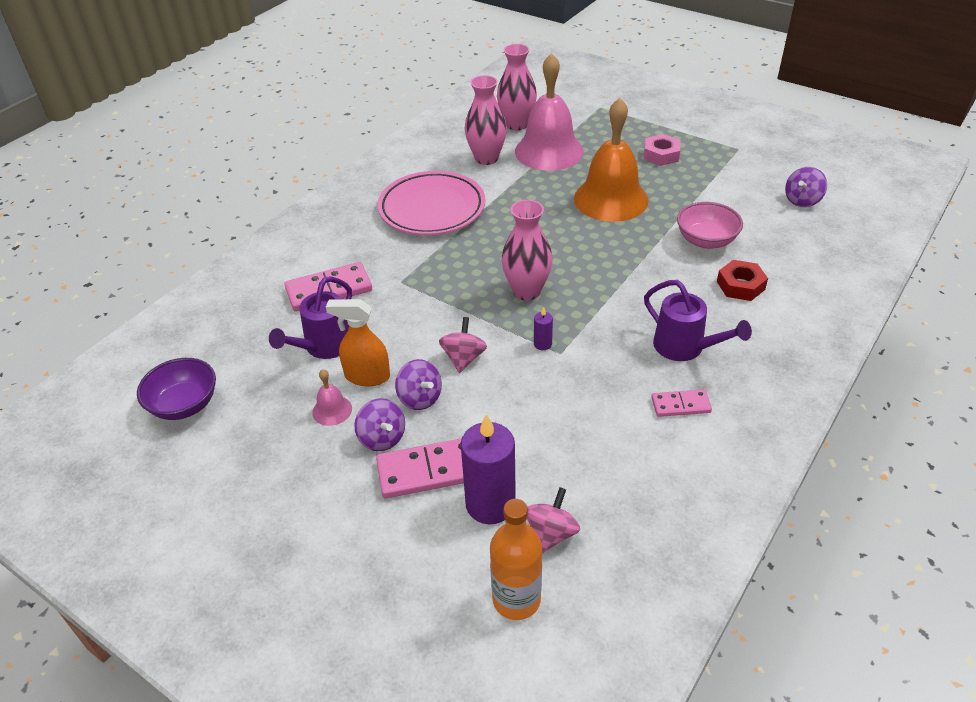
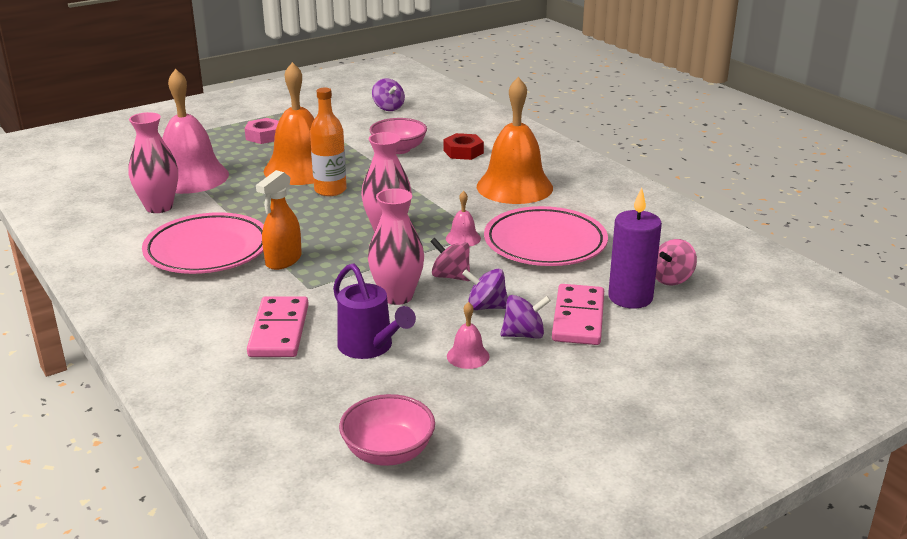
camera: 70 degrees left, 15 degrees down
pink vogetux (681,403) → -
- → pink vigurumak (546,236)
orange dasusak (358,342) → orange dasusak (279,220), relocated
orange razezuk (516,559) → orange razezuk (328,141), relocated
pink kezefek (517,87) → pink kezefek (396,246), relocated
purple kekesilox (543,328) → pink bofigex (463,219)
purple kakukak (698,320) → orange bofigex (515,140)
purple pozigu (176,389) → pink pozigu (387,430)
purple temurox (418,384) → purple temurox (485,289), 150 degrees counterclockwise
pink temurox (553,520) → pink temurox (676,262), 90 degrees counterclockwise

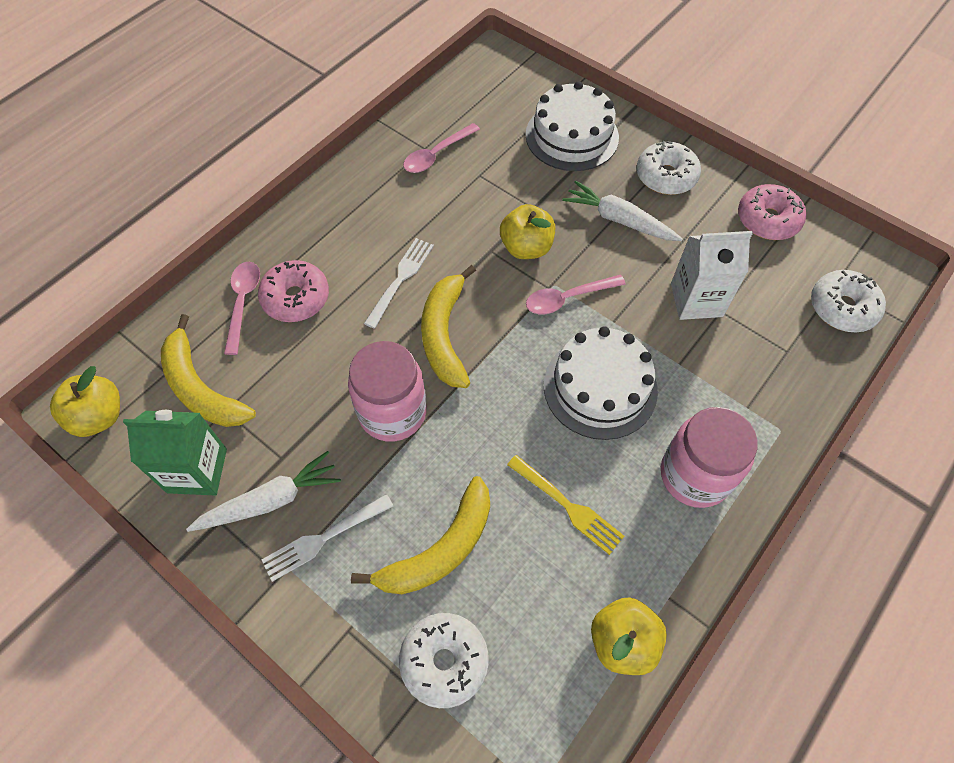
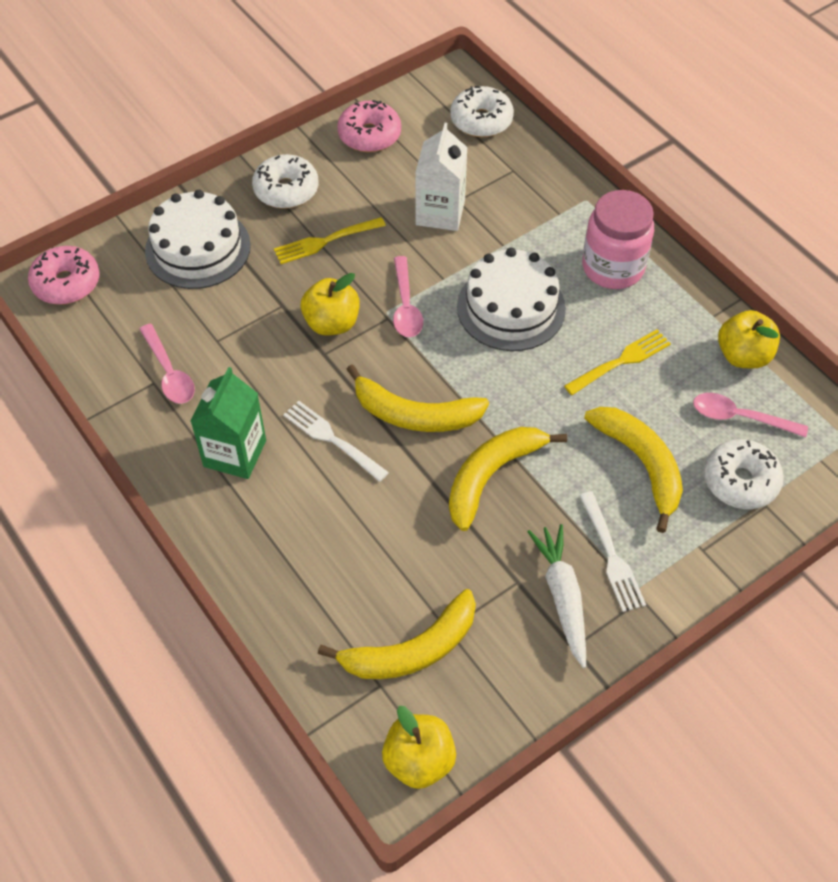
camera: 75 degrees left, 5 degrees down
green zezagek (175,452) → green zezagek (228,423), relocated
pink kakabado (242,308) → pink kakabado (750,415), relocated
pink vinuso (293,291) → pink vinuso (64,275), relocated
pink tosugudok (387,391) → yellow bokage (508,479)
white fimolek (623,210) → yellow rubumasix (330,240)

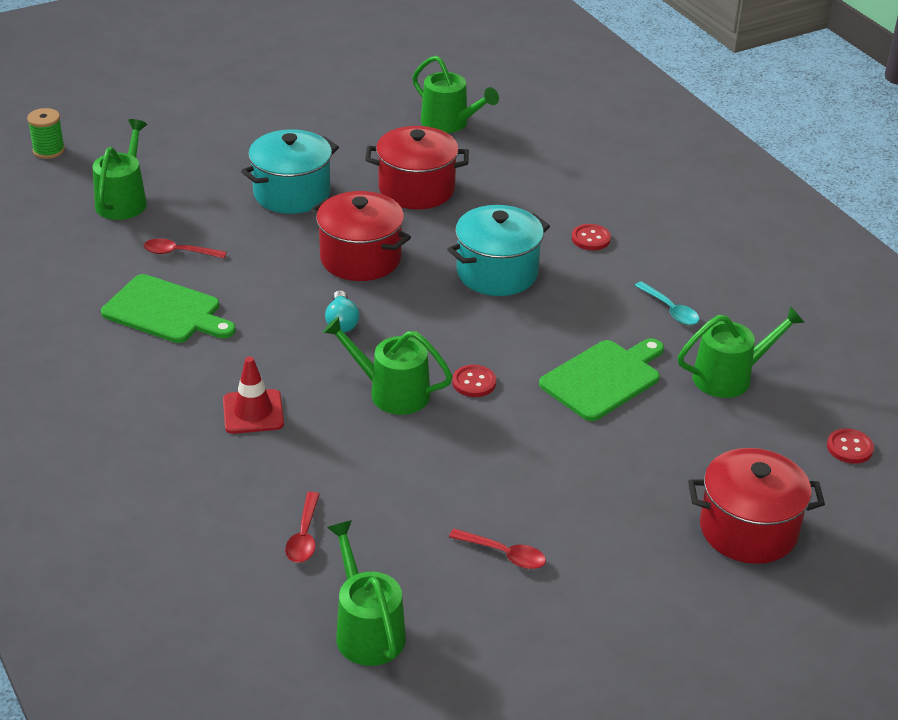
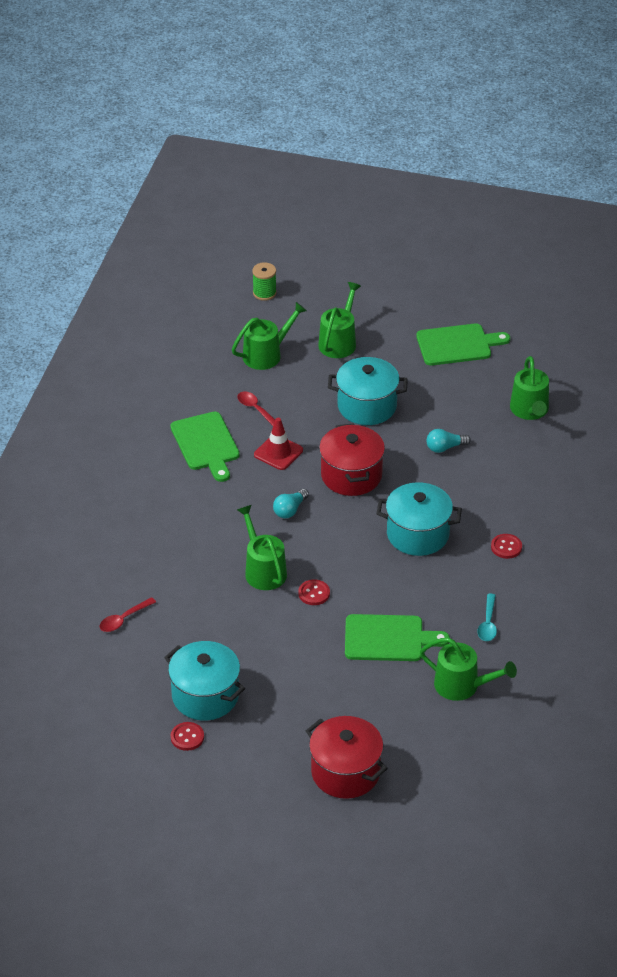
camera: 45 degrees right, 5 degrees up
- → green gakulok (463,344)
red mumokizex (253,395) → red mumokizex (278,444), relocated
green kakukak (366,593) → green kakukak (339,320), relocated
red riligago (850,446) → red riligago (187,736), relocated
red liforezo (417,167) → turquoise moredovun (449,441)
red kakabado (497,549) → turquoise liforezo (204,680)

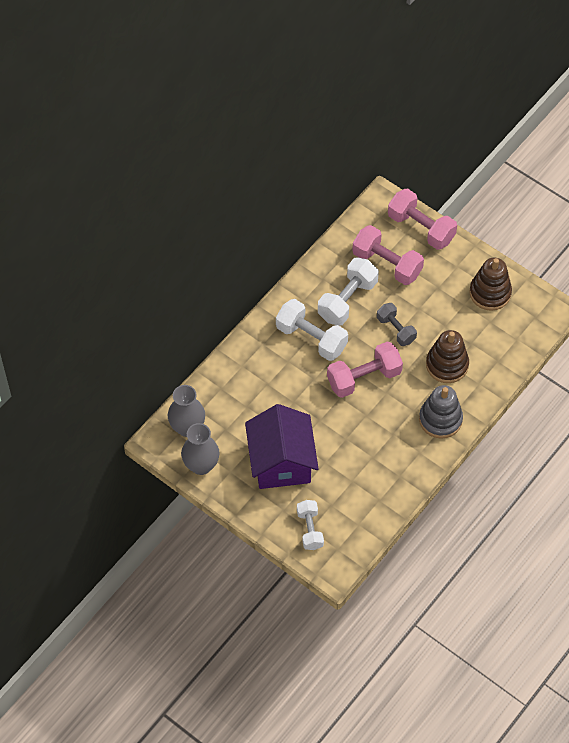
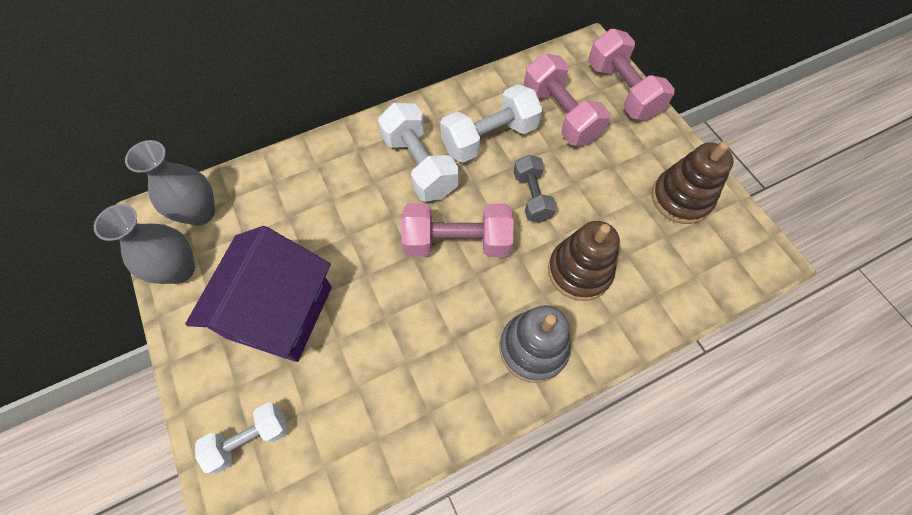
camera: 25 degrees right, 5 degrees up
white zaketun (310,525) → white zaketun (241,437), 45 degrees clockwise

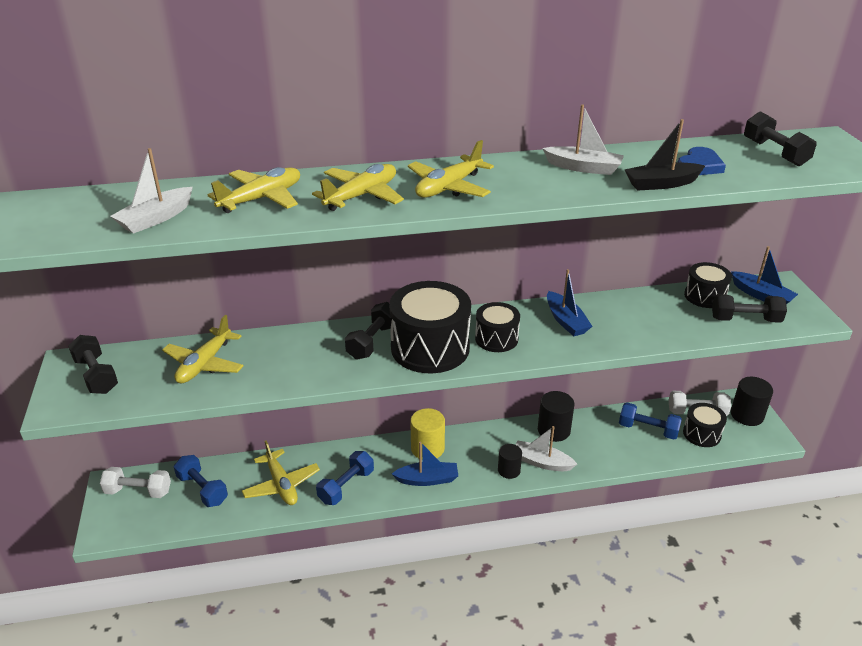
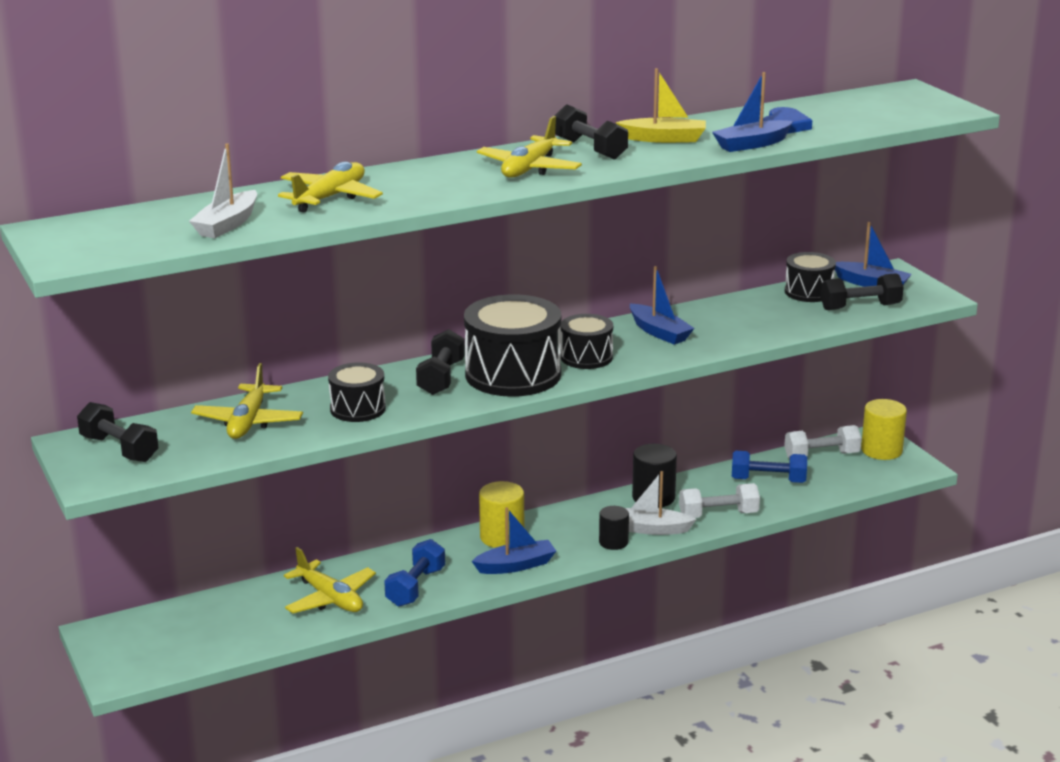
camera: 15 degrees left, 10 degrees down
blue zaketun (201,481) → -
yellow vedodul (358,187) → -
white zaketun (135,482) → white zaketun (719,500), relocated
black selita (705,425) → black selita (357,392), relocated
black zaketun (780,138) → black zaketun (591,132), relocated
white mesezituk (583,139) → yellow mesezituk (661,105)
black mesezituk (665,154) → blue mesezituk (752,112)
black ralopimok (752,401) → yellow ralopimok (884,429)

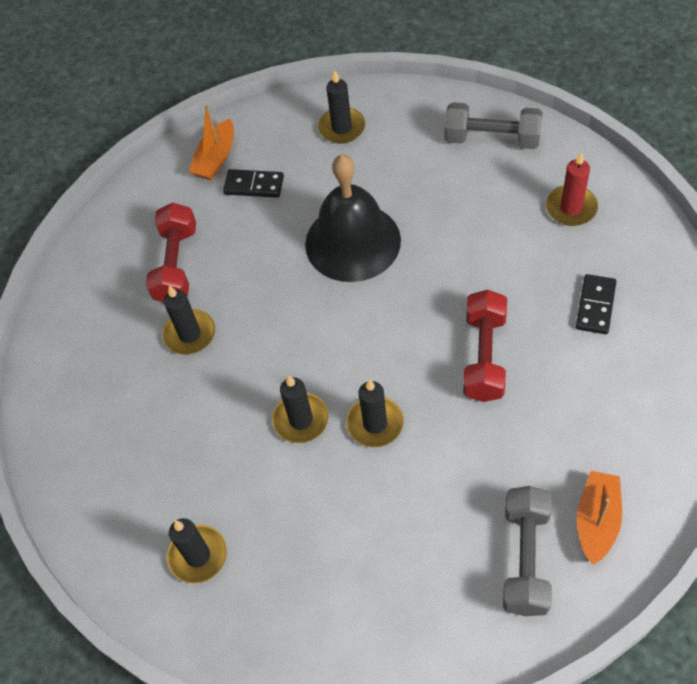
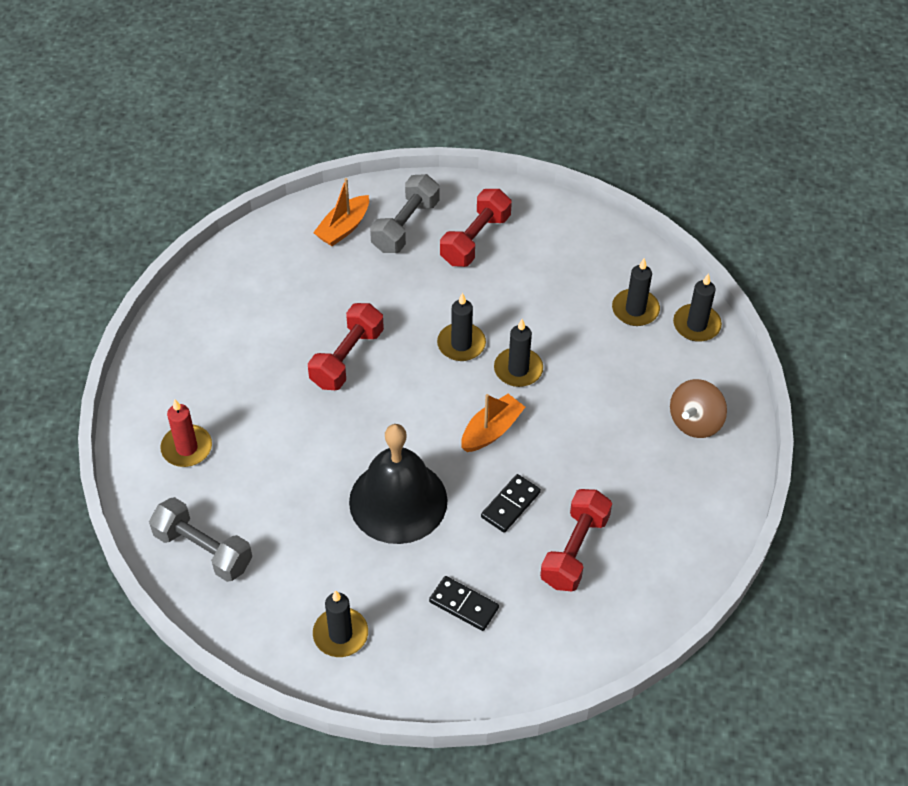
camera: 165 degrees left, 5 degrees down
- → red zaketun (476,228)
- → brown temurox (698,408)
black kekesilox (188,320) → black kekesilox (697,307), relocated
orange mesezituk (211,142) → orange mesezituk (493,423), relocated
black vogetux (596,304) → black vogetux (511,503), relocated

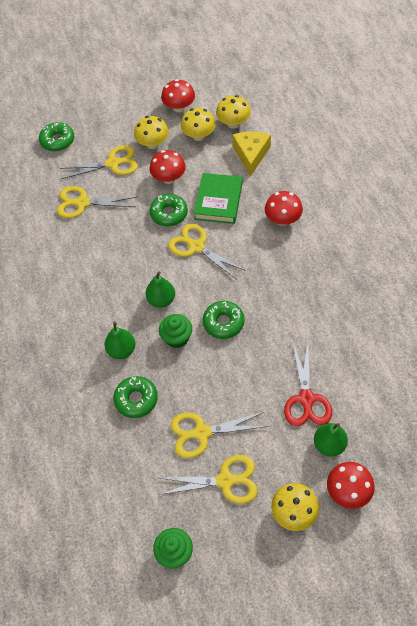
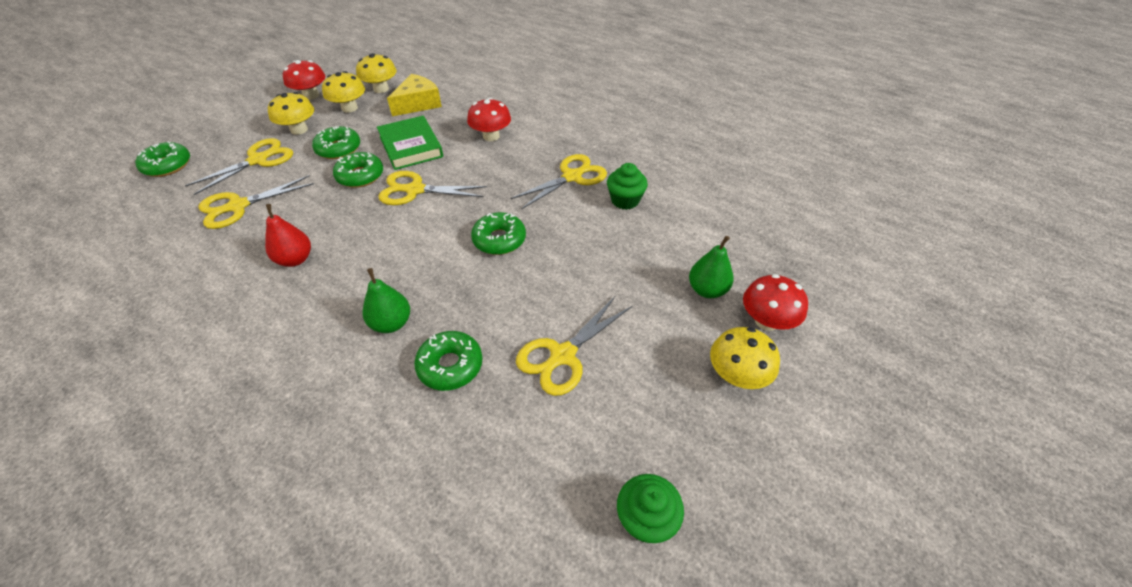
camera: 40 degrees left, 10 degrees down
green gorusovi (160,289) → -
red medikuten (308,384) → -
- → red gorusovi (288,235)
yellow medikuten (208,479) → yellow medikuten (558,181), relocated
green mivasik (175,331) → green mivasik (627,186), relocated
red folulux (167,167) → green vinuso (336,142)
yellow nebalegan (251,154) → yellow nebalegan (414,95), 75 degrees clockwise

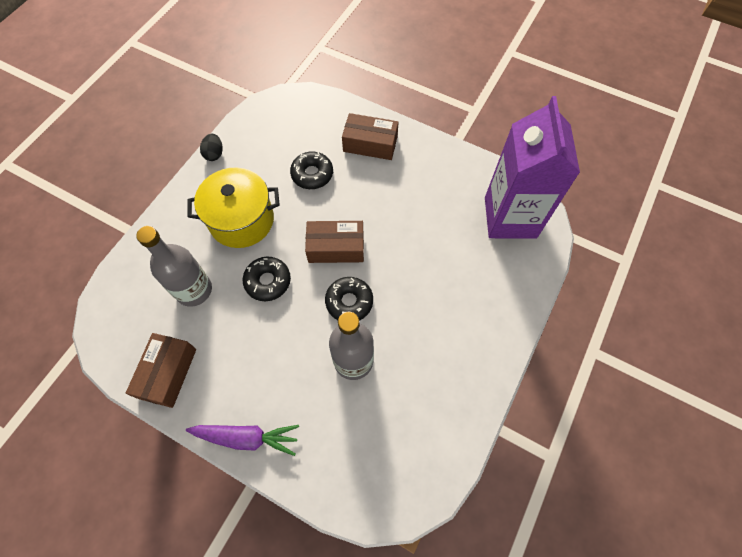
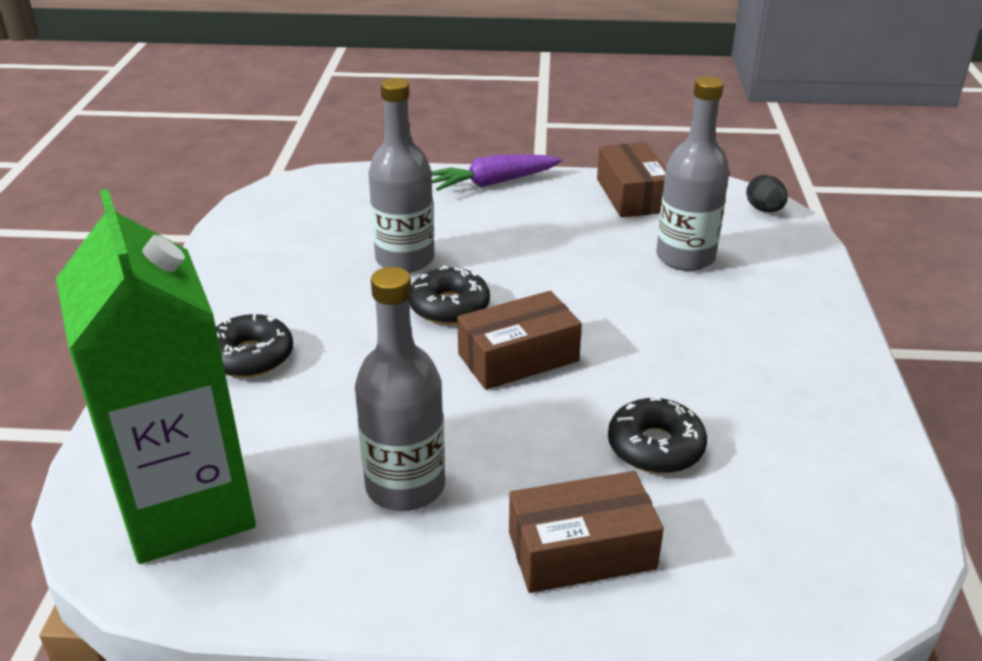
camera: 155 degrees right, 30 degrees down
yellow liforezo (233,208) → -
- → grey razezuk (400,389)
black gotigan (211,147) → black gotigan (767,193), relocated
black vinuso (267,279) → black vinuso (254,345), relocated
purple zezagek (532,167) → green zezagek (156,376)

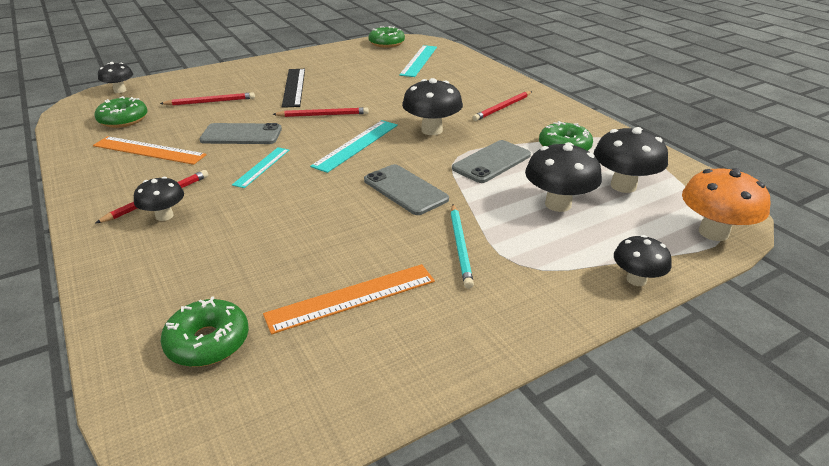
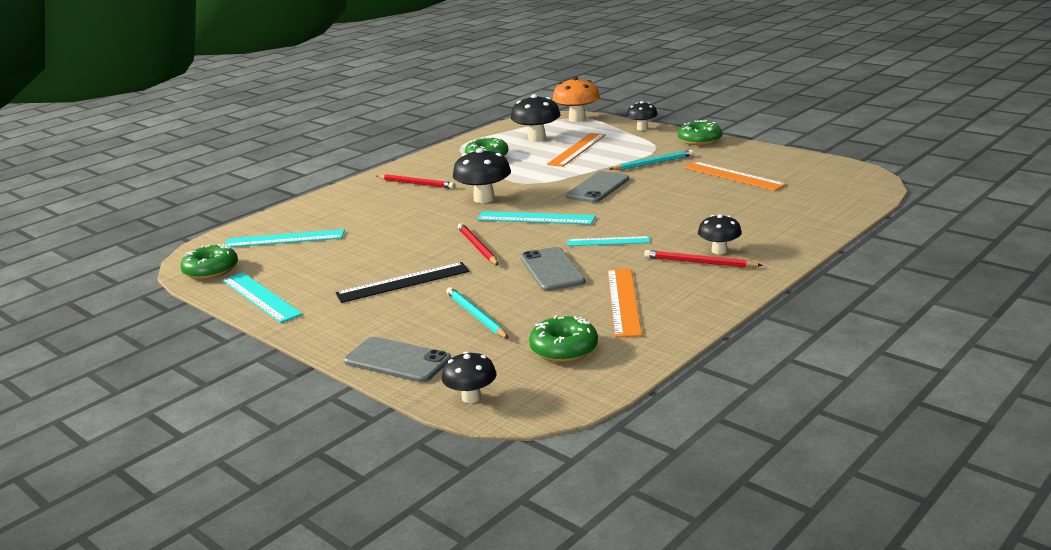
camera: 105 degrees left, 10 degrees down
- → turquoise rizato (262,297)
green vinuso (204,331) → green vinuso (700,132), relocated
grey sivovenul (491,161) → grey sivovenul (397,360), relocated
black folulux (563,177) → orange rizato (576,150)
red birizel (207,99) → turquoise birizel (477,313)

